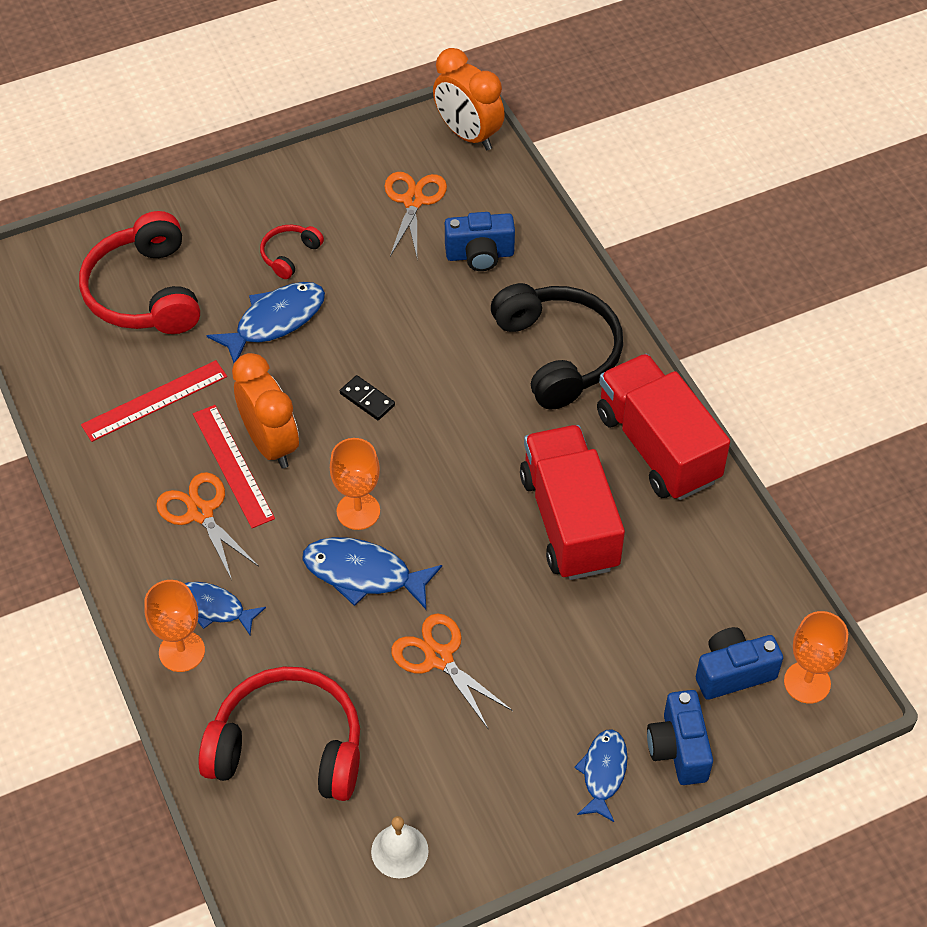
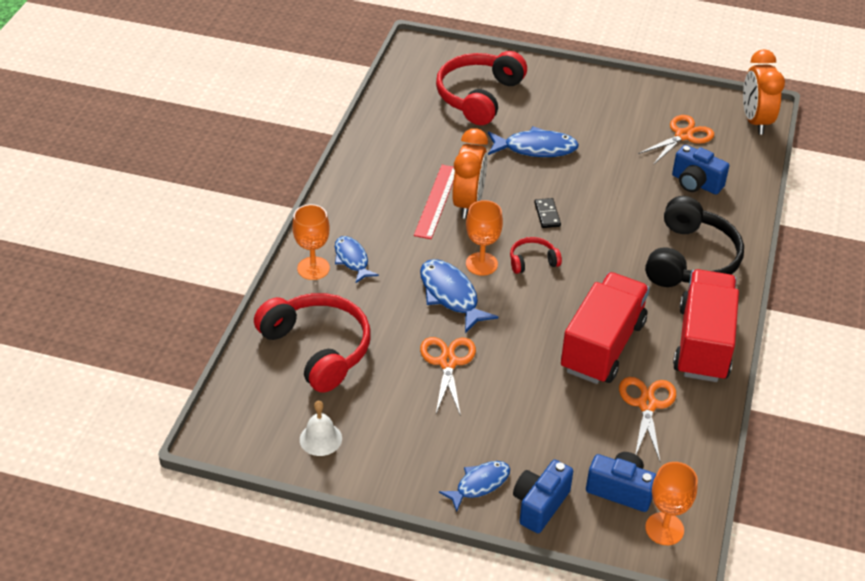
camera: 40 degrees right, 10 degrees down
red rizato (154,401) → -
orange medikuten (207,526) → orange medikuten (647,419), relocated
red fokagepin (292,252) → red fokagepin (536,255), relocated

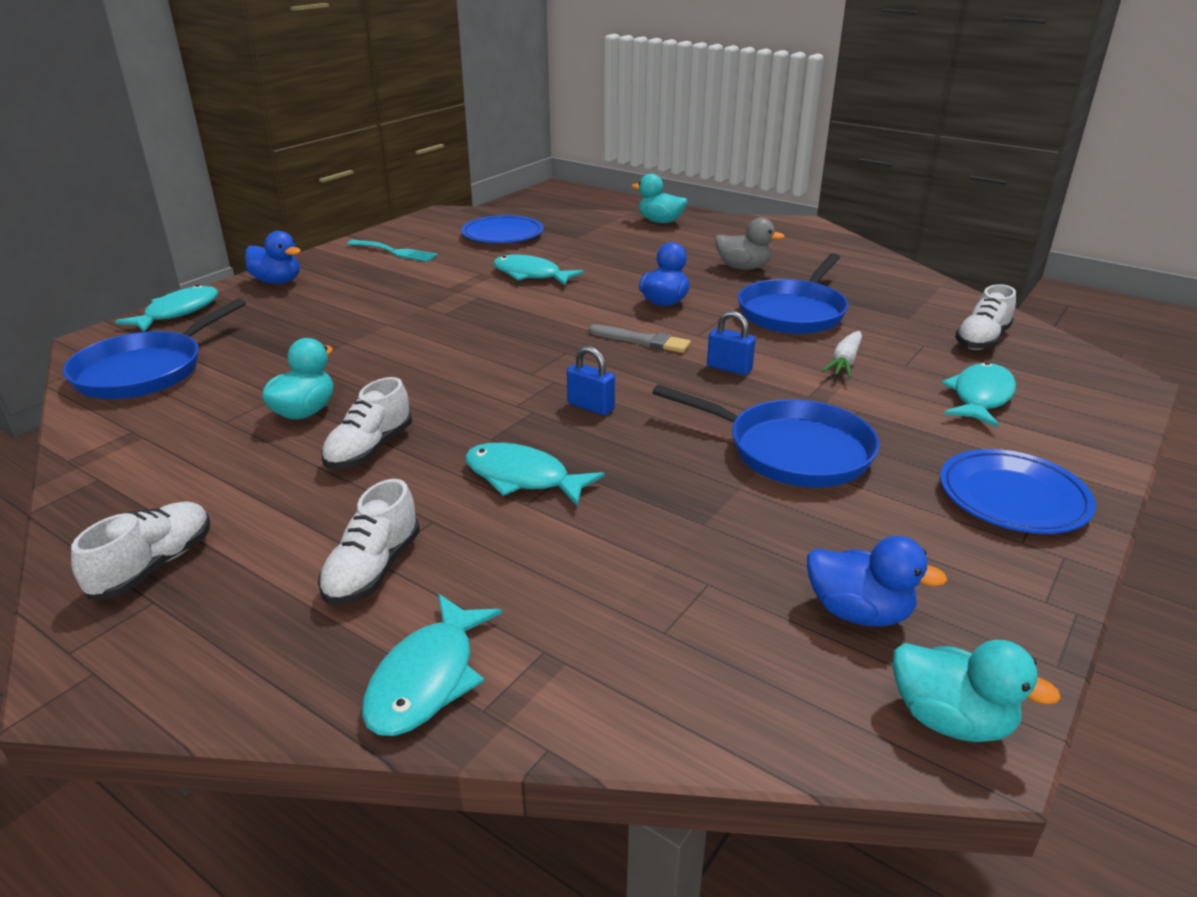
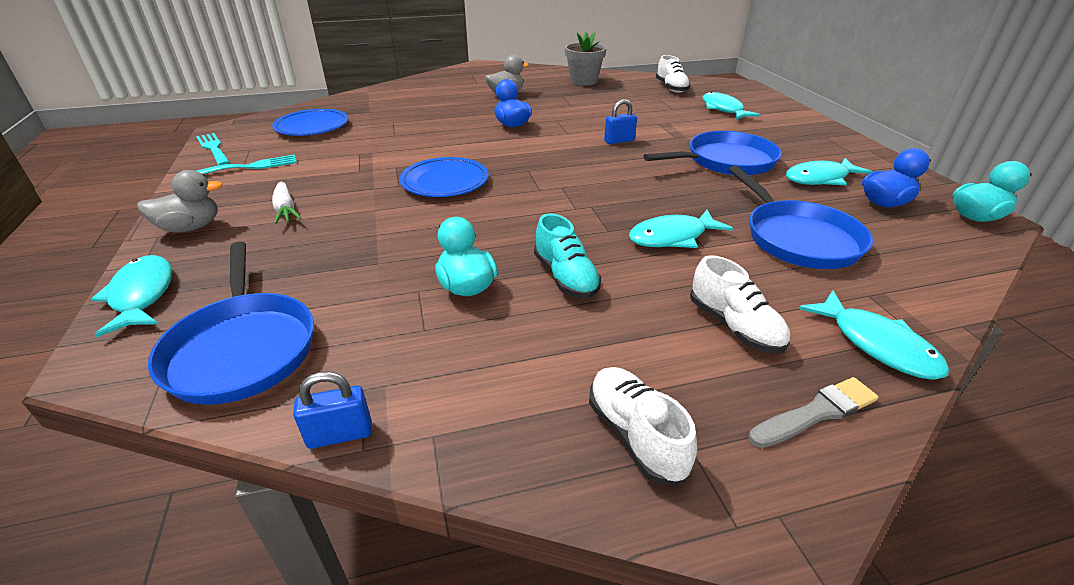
camera: 50 degrees left, 5 degrees up
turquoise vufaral (660,198) → -
- → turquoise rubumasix (213,149)
- → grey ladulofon (586,59)
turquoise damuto (538,270) → turquoise damuto (829,171), relocated
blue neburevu (591,381) → blue neburevu (332,410), relocated
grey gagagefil (640,338) → grey gagagefil (813,412), relocated
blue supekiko (793,293) → blue supekiko (800,217), relocated
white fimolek (842,354) → white fimolek (286,202), relocated
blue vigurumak (1018,491) → blue vigurumak (444,177), relocated
blue vufaral (273,257) → grey vufaral (180,201)
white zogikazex (366,423) → turquoise zogikazex (567,255)

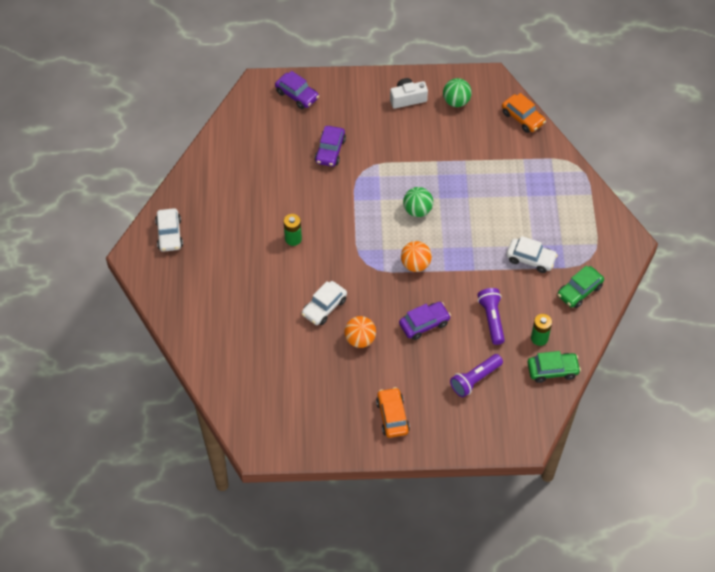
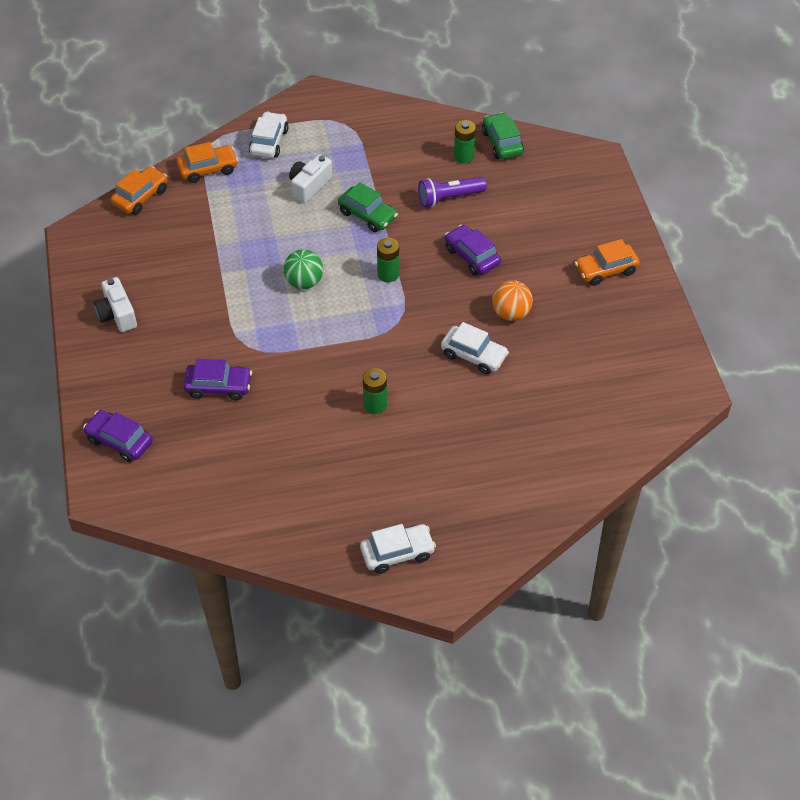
camera: 100 degrees left, 5 degrees down
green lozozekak (457,92) → -
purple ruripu (476,375) → -
- → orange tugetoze (207,162)
- → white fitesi (310,179)
white tugetoze (532,254) → white tugetoze (269,135), relocated
green tugetoze (581,287) → green tugetoze (368,207), relocated
orange lozozekak (416,256) → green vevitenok (388,260)
purple tugetoze (297,90) → purple tugetoze (118,436), 90 degrees counterclockwise

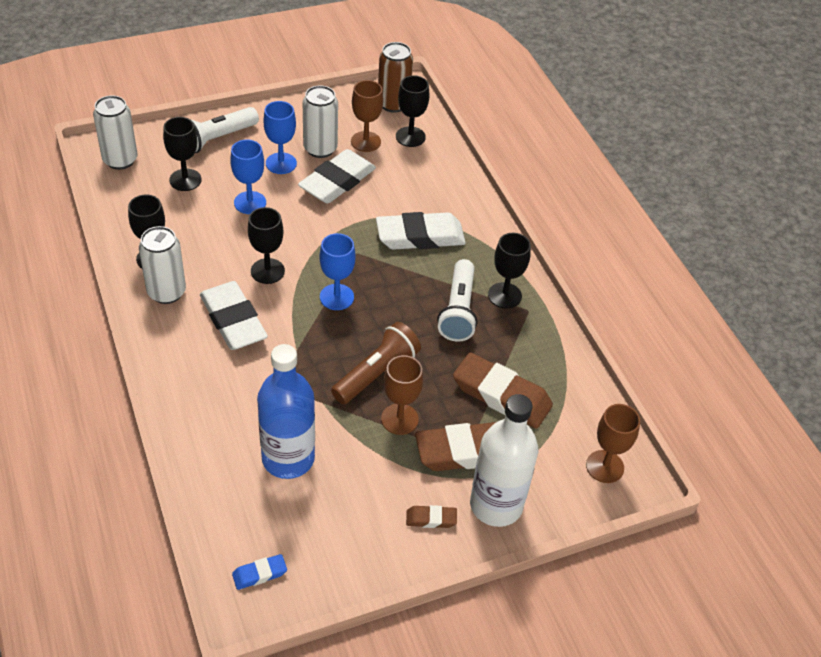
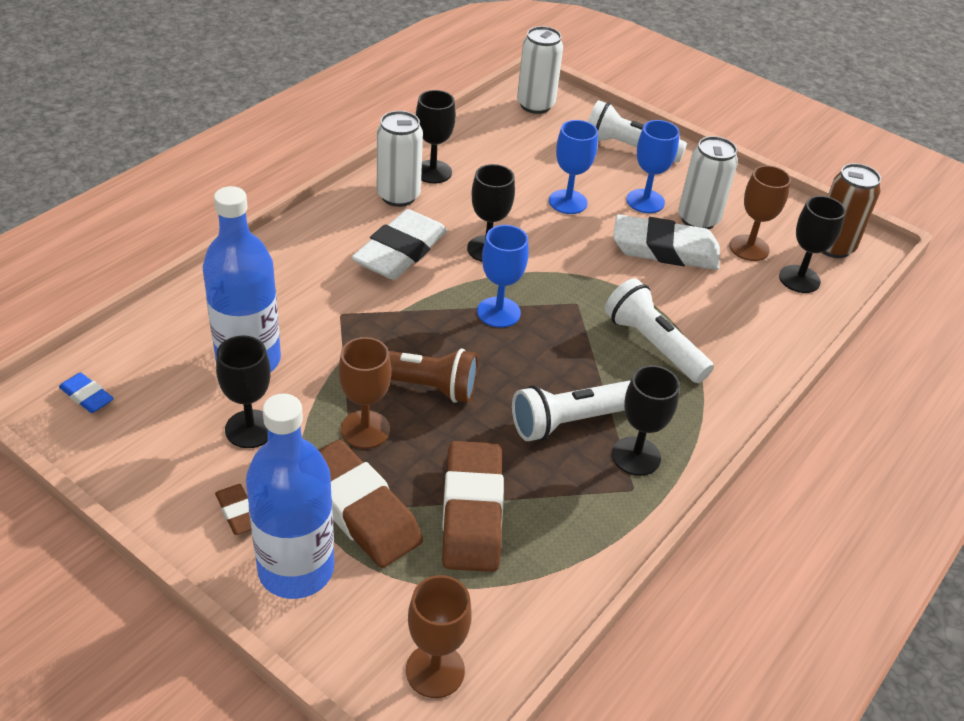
camera: 60 degrees right, 5 degrees down
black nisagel (182,154) → black nisagel (243,391), relocated
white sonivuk (421,231) → white ruripu (659,330)
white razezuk (504,460) → blue razezuk (290,496)

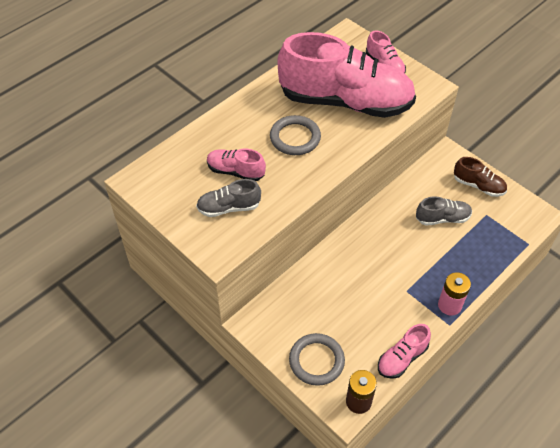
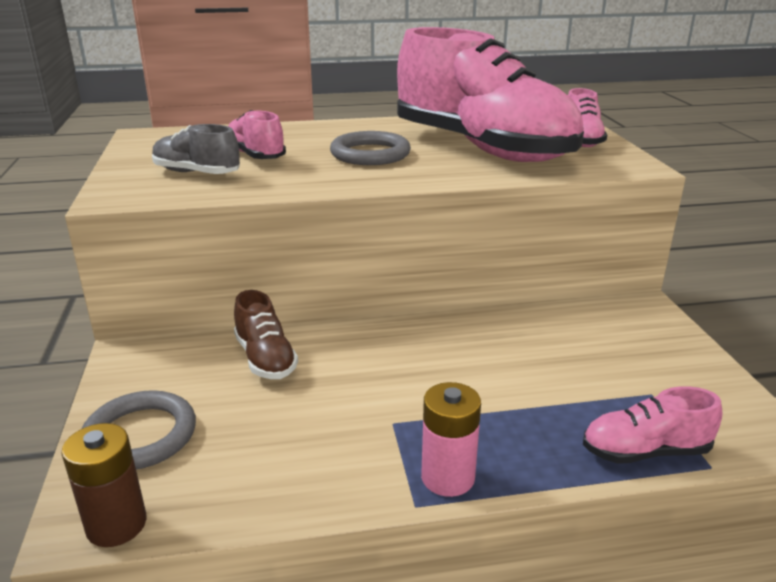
camera: 35 degrees right, 25 degrees down
grey zogikazex (444,210) → -
pink zogikazex (404,351) → pink zogikazex (652,425), relocated
brown zogikazex (480,177) → brown zogikazex (266,334), relocated

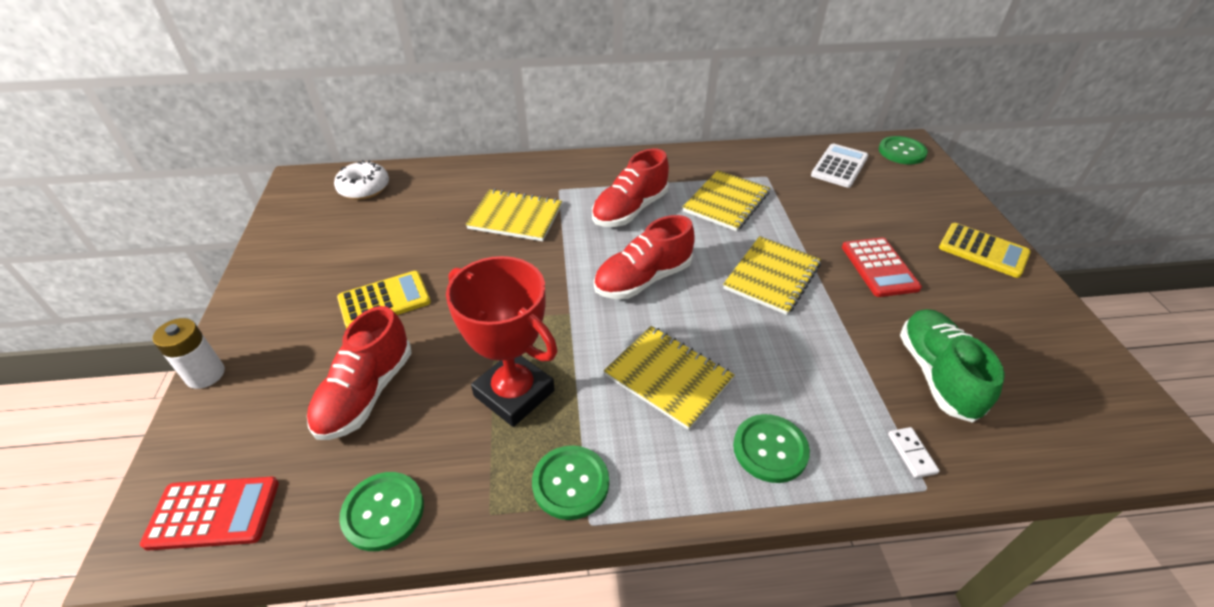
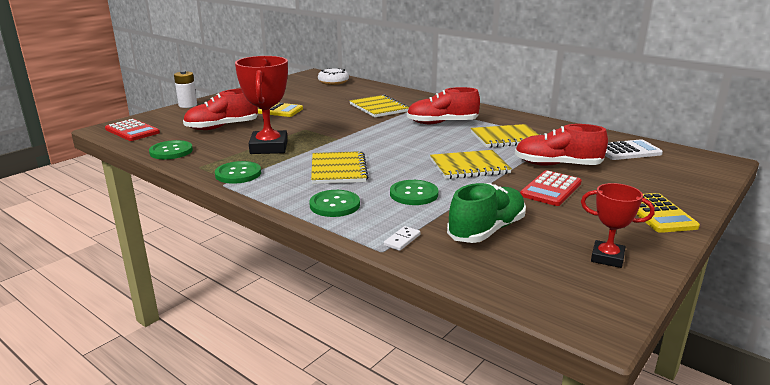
camera: 45 degrees right, 20 degrees down
- → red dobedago (618,225)
red zogikazex (644,257) → red zogikazex (561,145), relocated
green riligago (903,150) → green riligago (414,192), relocated

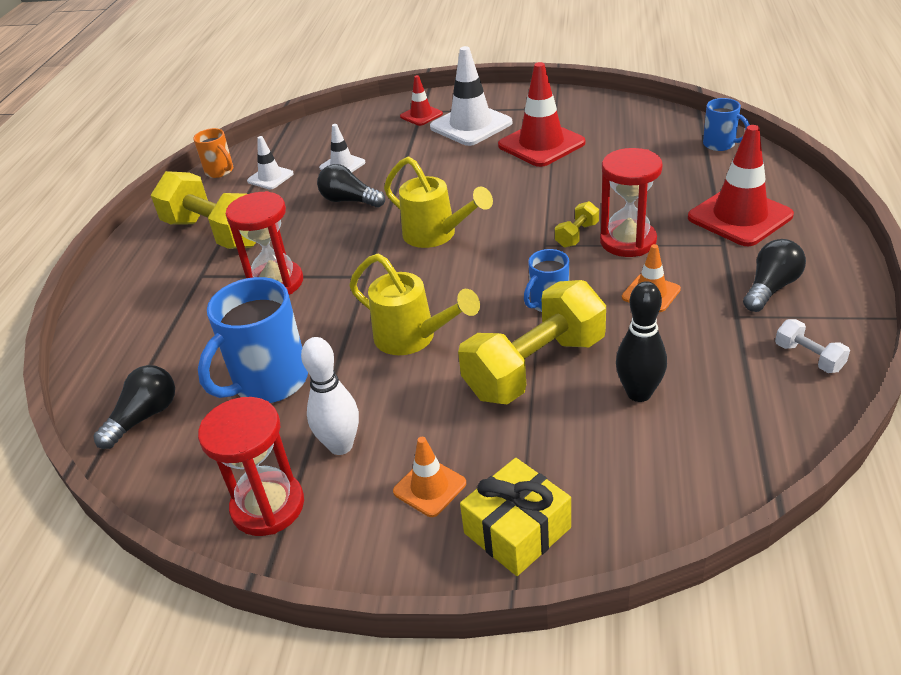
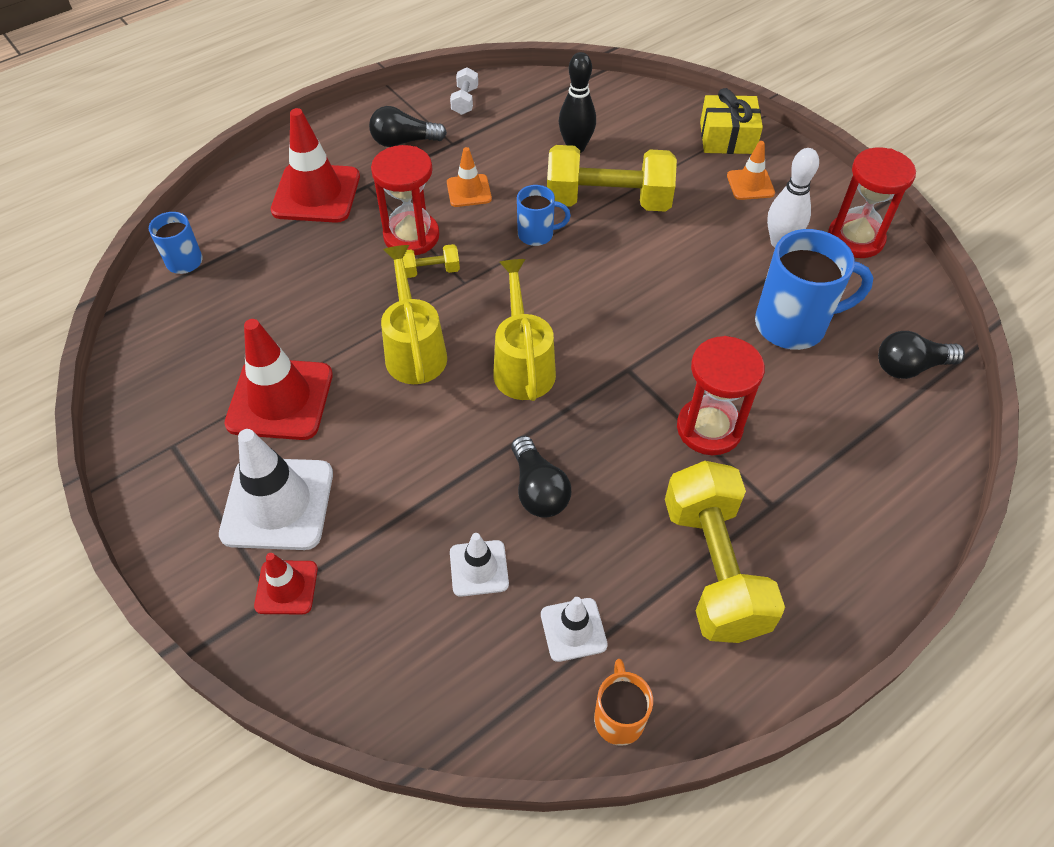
camera: 140 degrees left, 15 degrees up
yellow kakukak (414,304) → yellow kakukak (414,314), relocated

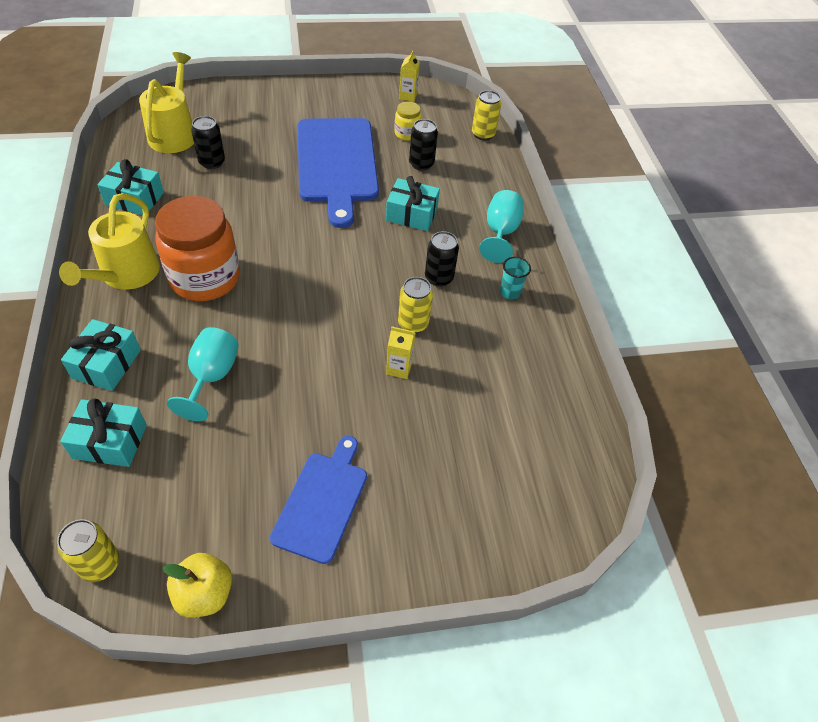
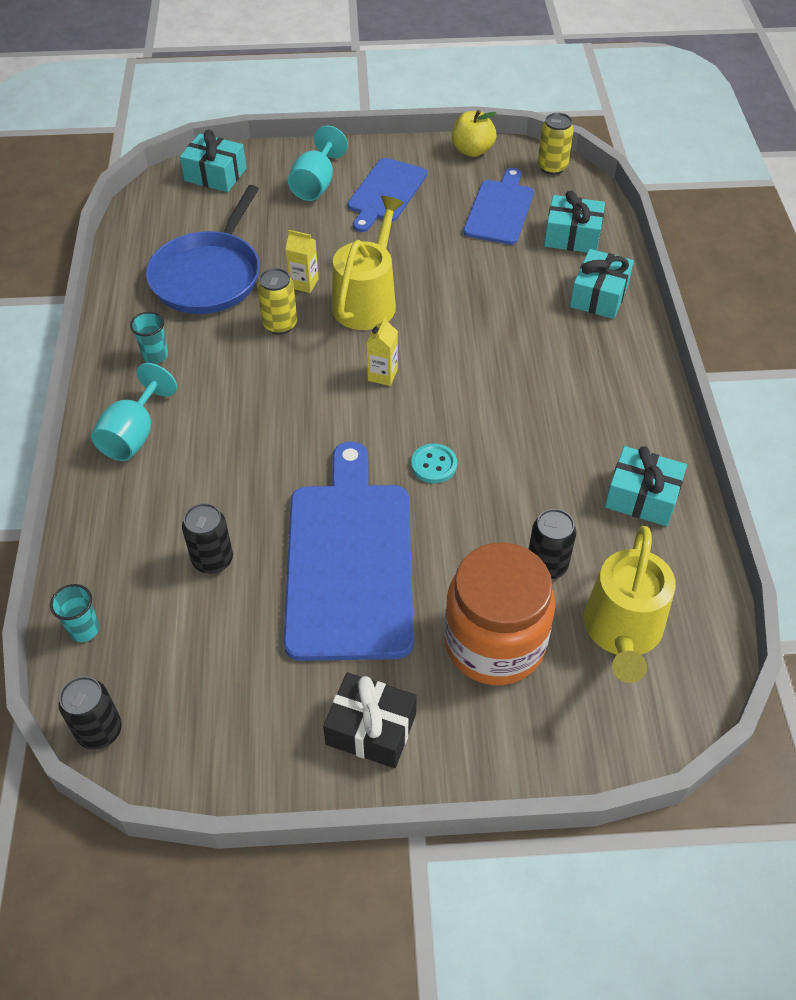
camera: 170 degrees left, 0 degrees up
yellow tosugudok (407,121) → -
- → blue supekiko (203,249)
- → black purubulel (370,720)
- → turquoise riligago (434,463)
- → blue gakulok (498,206)
yellow kakukak (109,241) → yellow kakukak (368,263), relocated
orange tosugudok (197,248) → orange tosugudok (499,613), relocated
turquoise nisagel (203,374) → turquoise nisagel (318,163), relocated
turquoise purubulel (413,203) → turquoise purubulel (213,161), relocated
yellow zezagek (409,76) → yellow zezagek (382,351), relocated
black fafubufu (442,259) → black fafubufu (90,713), relocated
yellow fafubufu (486,115) → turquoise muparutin (74,613)

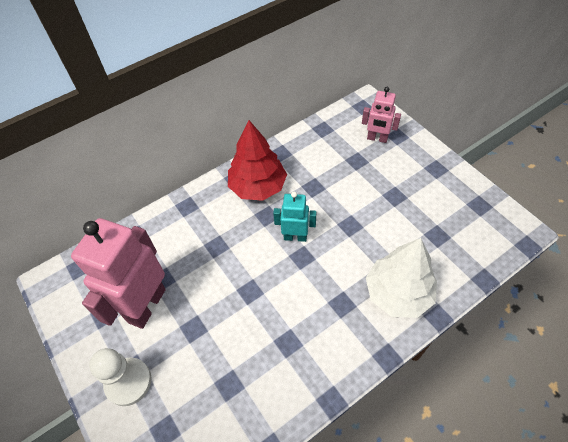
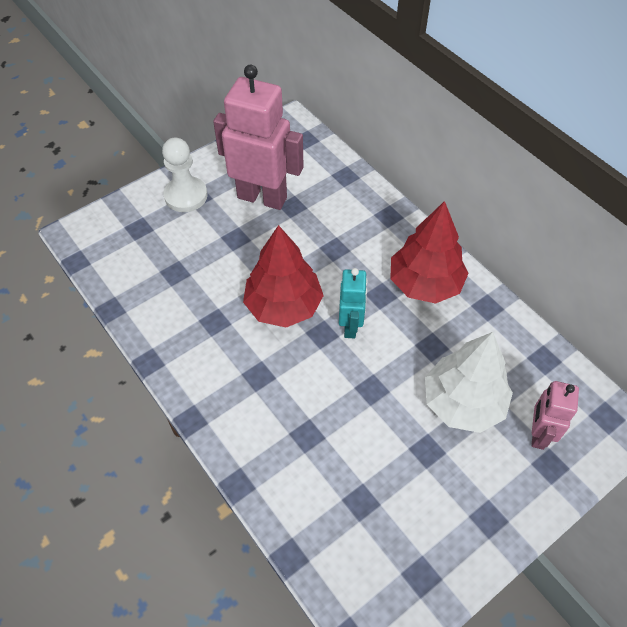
camera: 85 degrees right, 0 degrees up
- → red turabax (283,276)
white turabax (401,278) → white turabax (469,382), relocated

